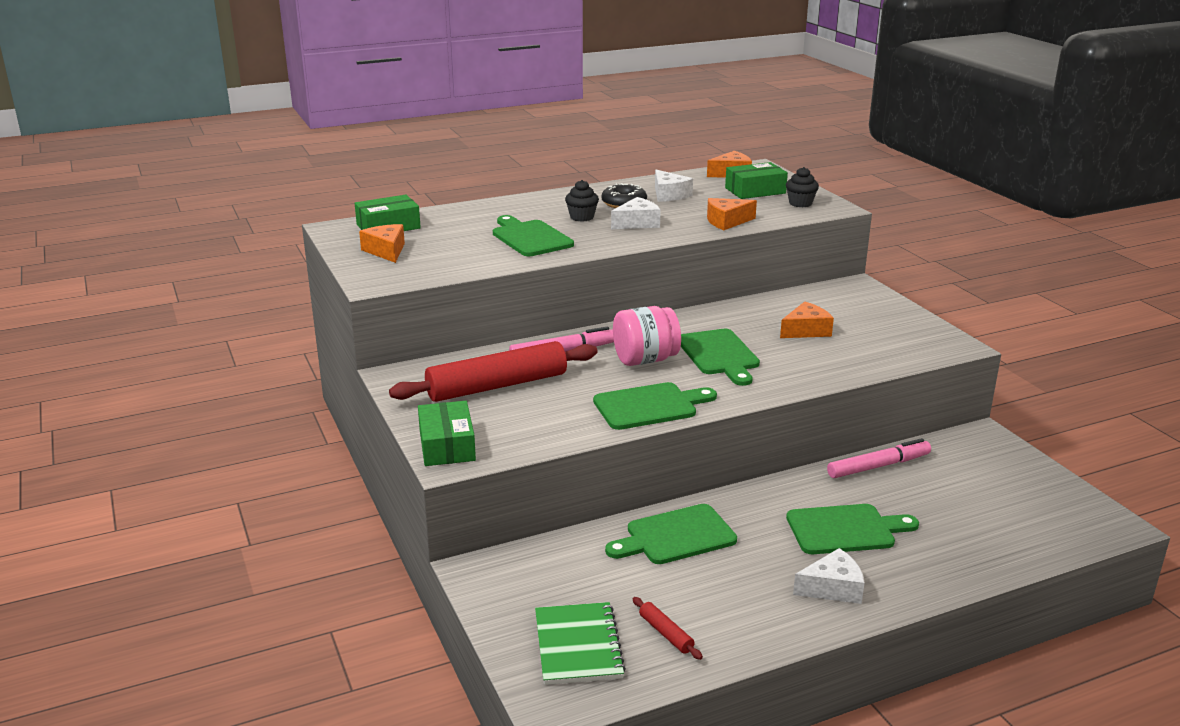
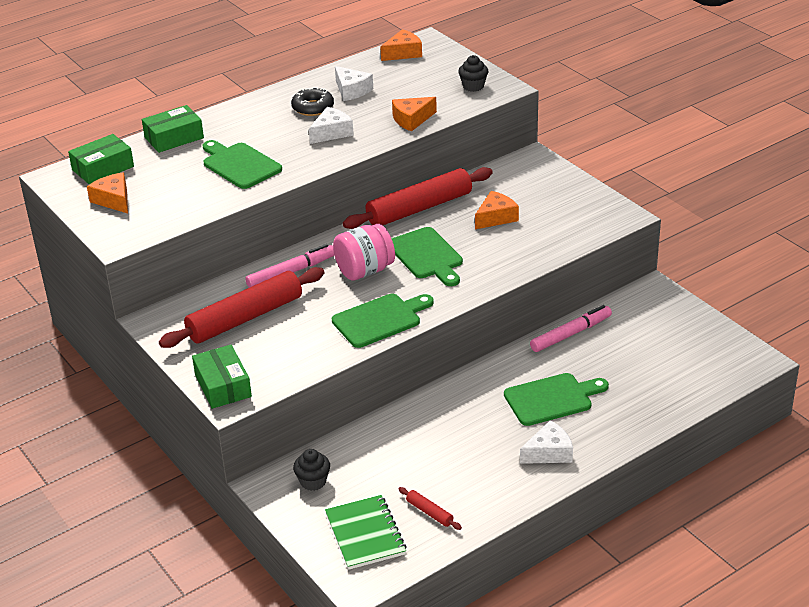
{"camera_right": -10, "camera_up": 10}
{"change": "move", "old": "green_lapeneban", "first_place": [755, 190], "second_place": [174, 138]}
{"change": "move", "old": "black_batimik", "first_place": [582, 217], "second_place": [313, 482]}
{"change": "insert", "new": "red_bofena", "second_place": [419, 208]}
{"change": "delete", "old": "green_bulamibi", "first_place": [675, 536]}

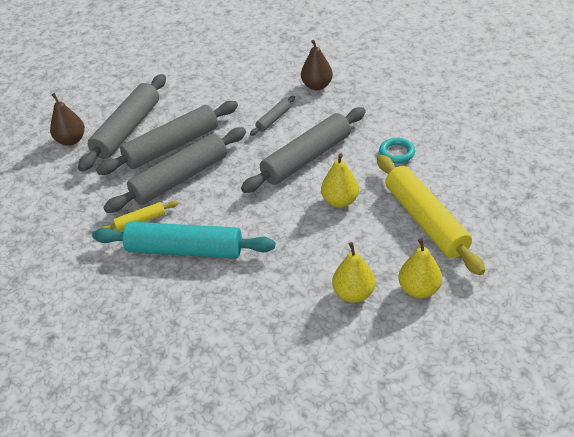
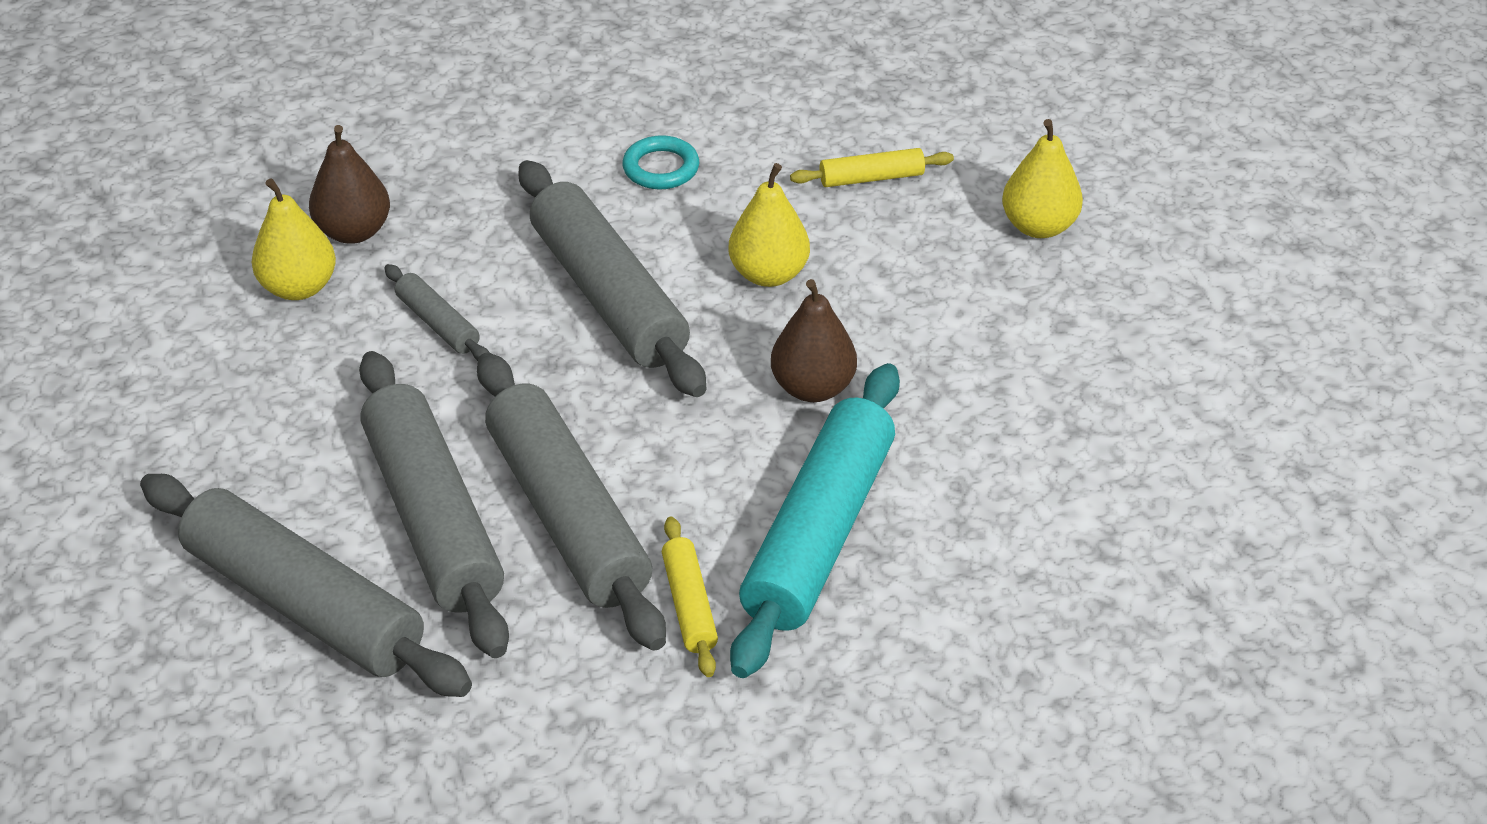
{"camera_right": -80, "camera_up": 0}
{"change": "move", "old": "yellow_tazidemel", "first_place": [353, 293], "second_place": [299, 287]}
{"change": "move", "old": "brown_tazidemel", "first_place": [71, 140], "second_place": [812, 387]}
{"change": "resize", "old": "yellow_bofena", "first_place": [425, 220], "second_place": [871, 178], "factor": 0.46}

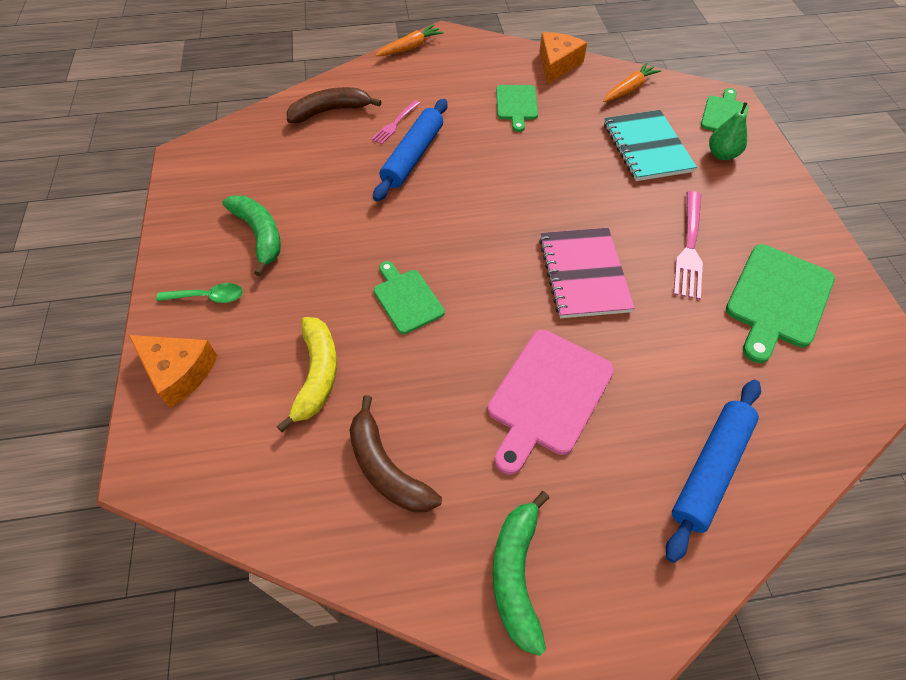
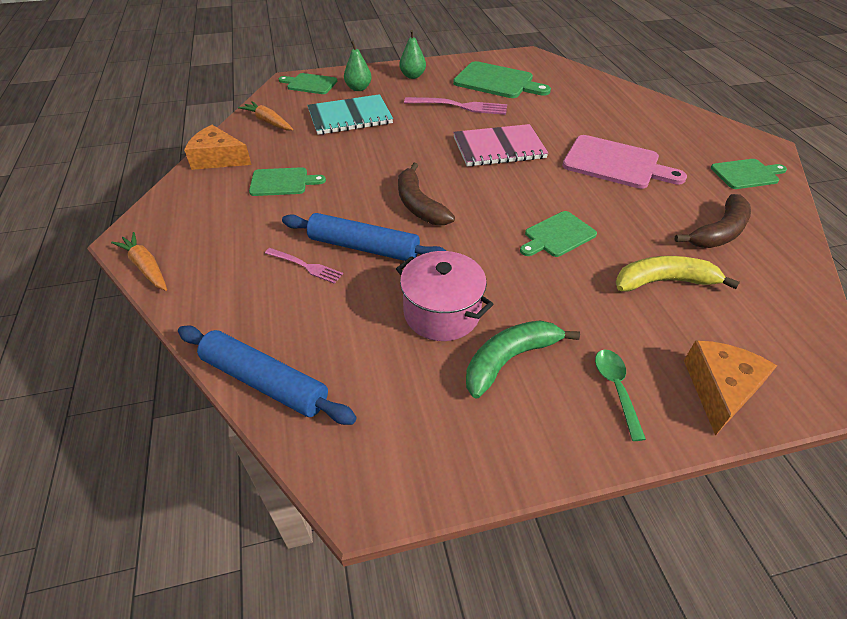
{"camera_right": -95, "camera_up": -10}
{"change": "move", "old": "blue_bofena", "first_place": [710, 470], "second_place": [265, 381]}
{"change": "insert", "new": "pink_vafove", "second_place": [442, 313]}
{"change": "move", "old": "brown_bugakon", "first_place": [330, 111], "second_place": [419, 205]}
{"change": "insert", "new": "green_tazidemel", "second_place": [412, 76]}
{"change": "replace", "old": "green_bugakon", "new": "green_bulamibi", "first_place": [516, 574], "second_place": [746, 174]}

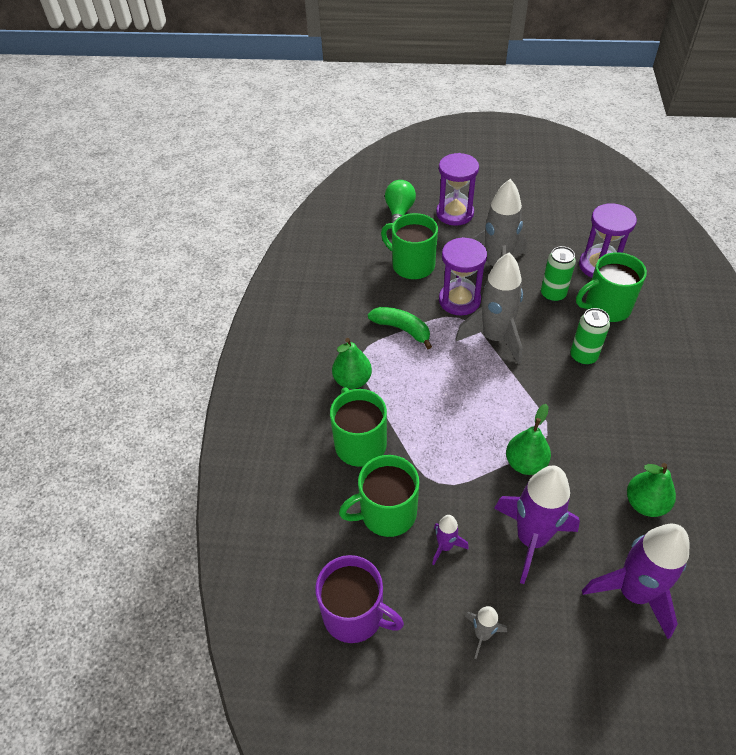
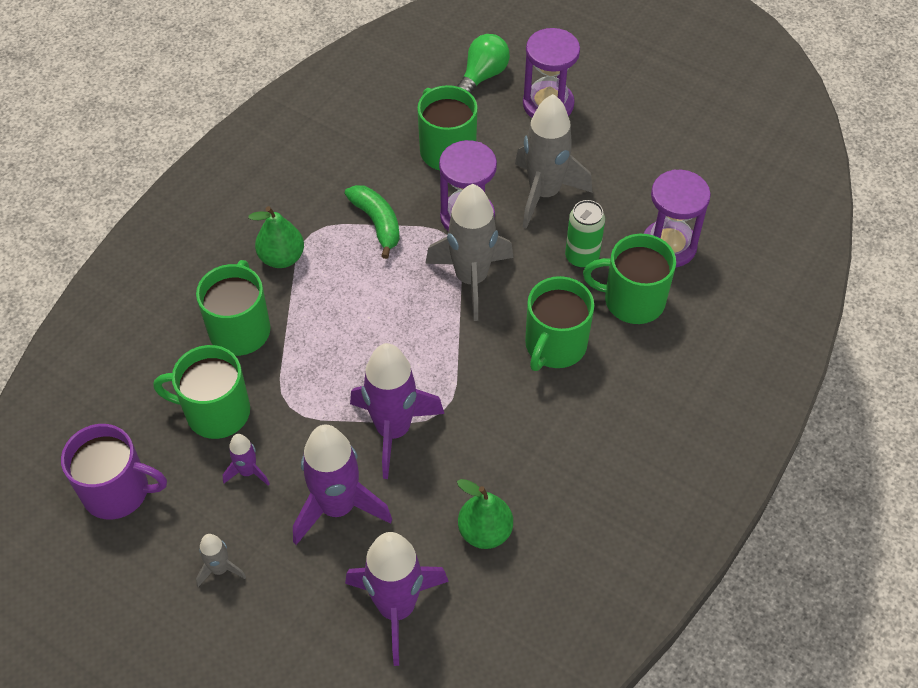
{"camera_right": 25, "camera_up": 5}
{"change": "rotate", "old": "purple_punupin", "first_place": [355, 614], "second_place": [118, 491], "degrees": -45}
{"change": "replace", "old": "green_tazidemel", "new": "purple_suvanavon", "first_place": [525, 463], "second_place": [393, 430]}
{"change": "replace", "old": "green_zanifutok", "new": "green_punupin", "first_place": [583, 356], "second_place": [554, 345]}

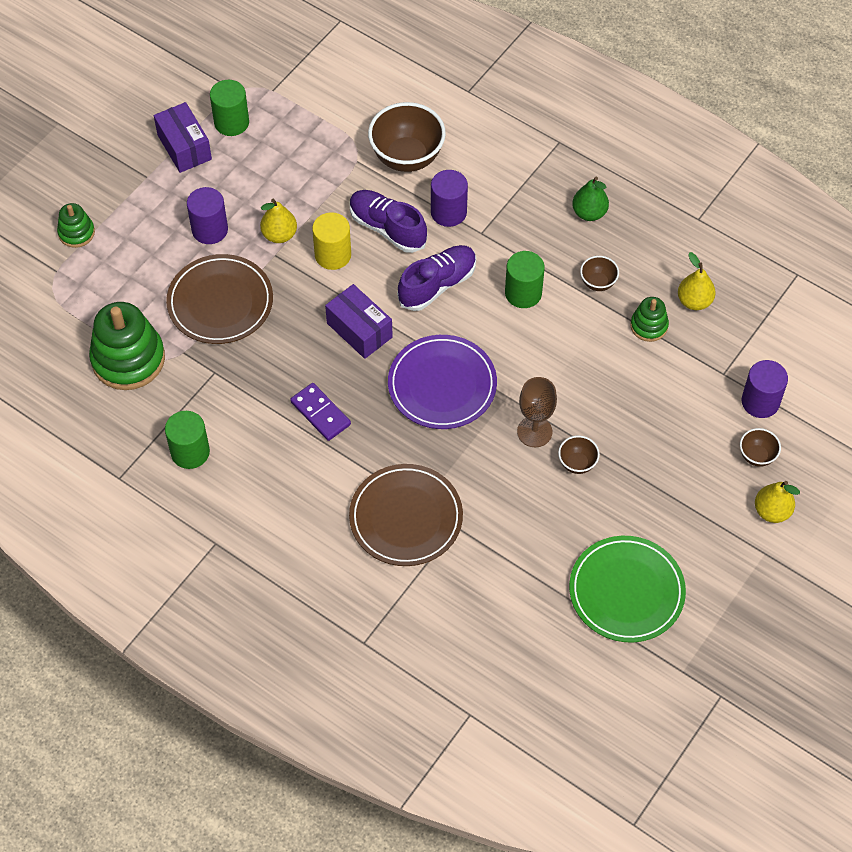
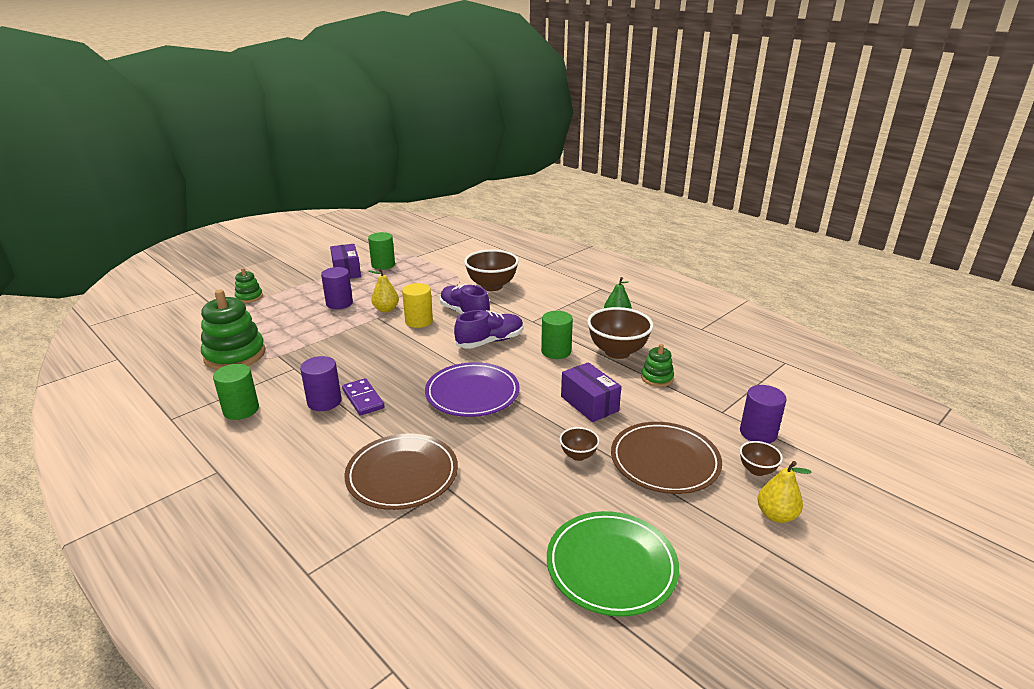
{"camera_right": 10, "camera_up": -30}
{"change": "move", "old": "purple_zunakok", "first_place": [448, 212], "second_place": [324, 401]}
{"change": "move", "old": "purple_lapeneban", "first_place": [359, 330], "second_place": [589, 404]}
{"change": "resize", "old": "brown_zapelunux", "first_place": [598, 283], "second_place": [617, 352], "factor": 2.05}
{"change": "move", "old": "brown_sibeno", "first_place": [220, 302], "second_place": [664, 461]}
{"change": "delete", "old": "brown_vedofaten", "first_place": [534, 432]}
{"change": "delete", "old": "yellow_tazidemel", "first_place": [694, 301]}

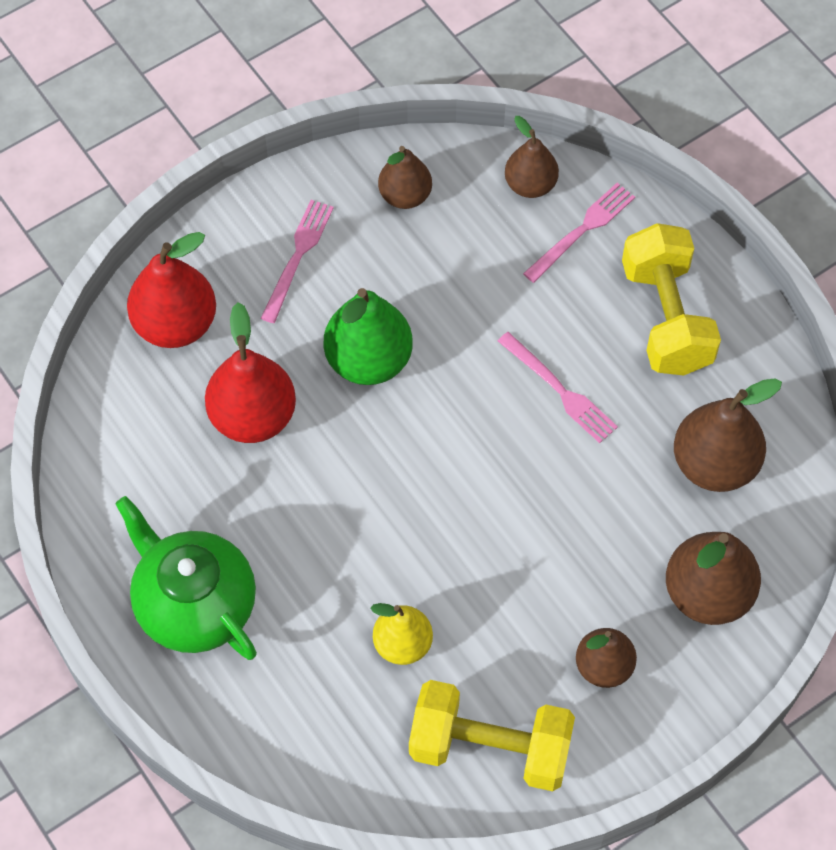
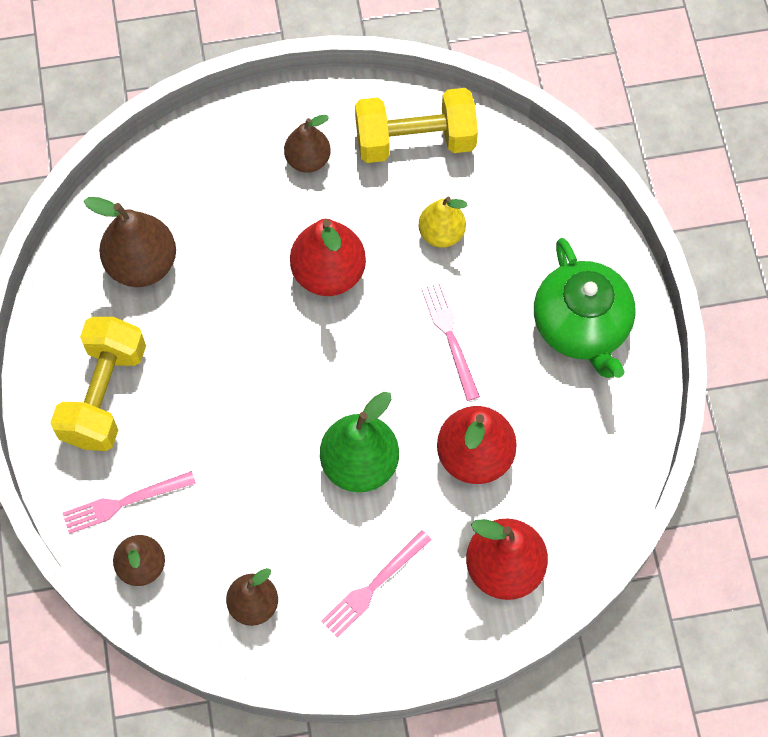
{"camera_right": -155, "camera_up": 5}
{"change": "insert", "new": "red_tazidemel", "second_place": [328, 273]}
{"change": "rotate", "old": "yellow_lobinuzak", "first_place": [490, 748], "second_place": [415, 141], "degrees": -45}
{"change": "move", "old": "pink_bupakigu", "first_place": [559, 390], "second_place": [450, 337]}
{"change": "delete", "old": "brown_tazidemel", "first_place": [708, 594]}

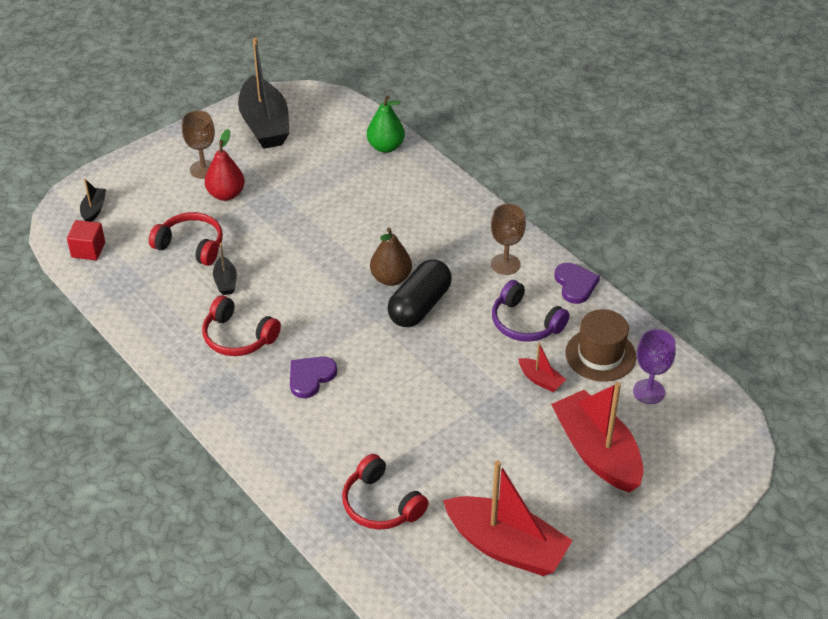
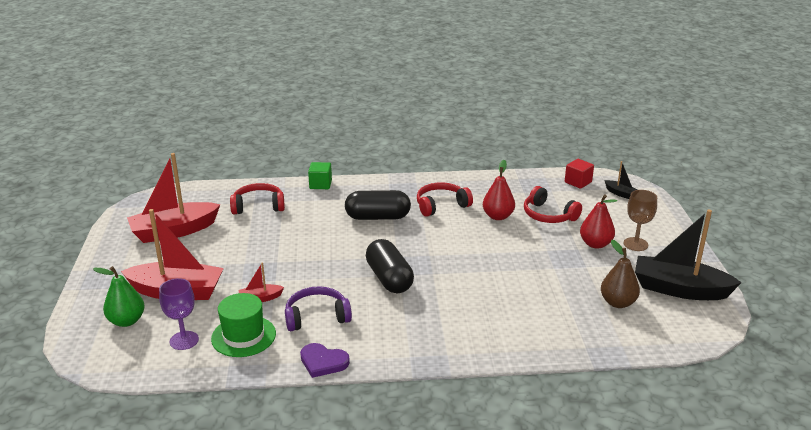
{"camera_right": 125, "camera_up": -15}
{"change": "move", "old": "green_tazidemel", "first_place": [385, 147], "second_place": [127, 321]}
{"change": "recolor", "old": "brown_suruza", "new": "green_suruza", "first_place": [600, 355], "second_place": [243, 336]}
{"change": "insert", "new": "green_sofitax", "second_place": [320, 184]}
{"change": "replace", "old": "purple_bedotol", "new": "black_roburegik", "first_place": [310, 377], "second_place": [377, 217]}
{"change": "replace", "old": "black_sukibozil", "new": "red_tazidemel", "first_place": [225, 282], "second_place": [498, 216]}
{"change": "rotate", "old": "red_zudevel", "first_place": [191, 245], "second_place": [548, 215], "degrees": 75}
{"change": "move", "old": "brown_tazidemel", "first_place": [391, 278], "second_place": [617, 303]}
{"change": "delete", "old": "brown_vedofaten", "first_place": [505, 264]}

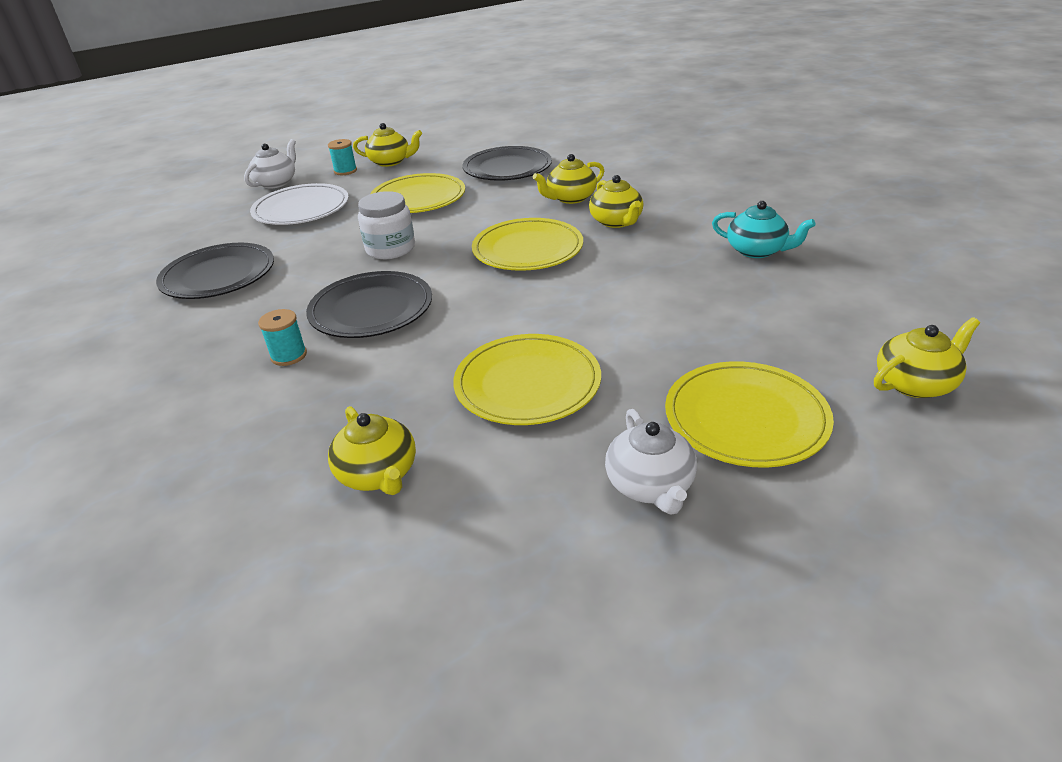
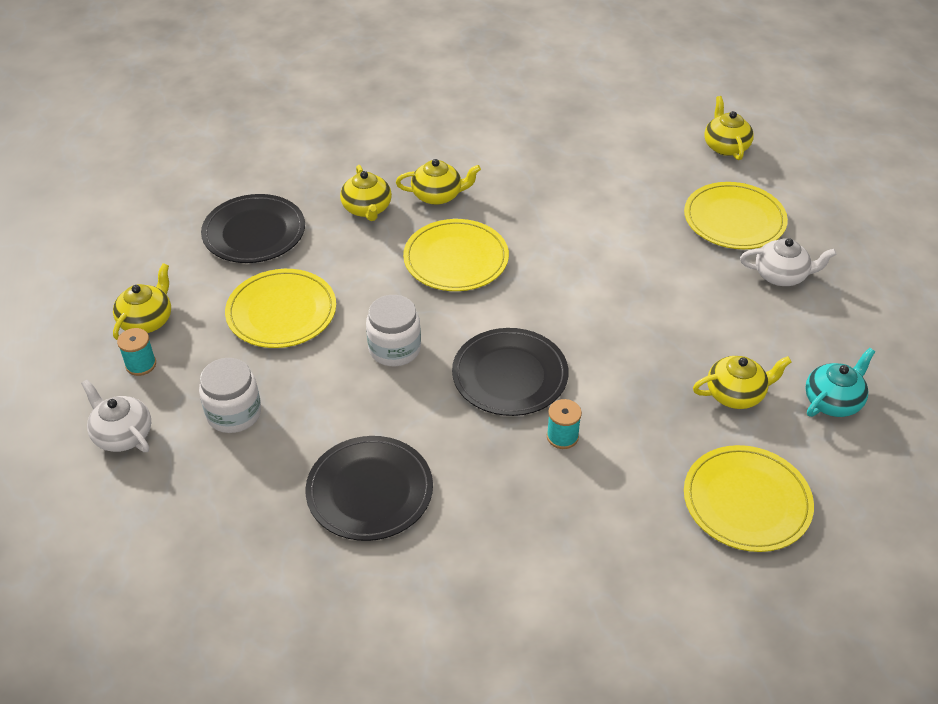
{"camera_right": -75, "camera_up": 10}
{"change": "replace", "old": "white_sibeno", "new": "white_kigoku", "first_place": [301, 209], "second_place": [234, 413]}
{"change": "move", "old": "yellow_sibeno", "first_place": [527, 384], "second_place": [746, 501]}
{"change": "move", "old": "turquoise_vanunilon", "first_place": [757, 250], "second_place": [833, 401]}

